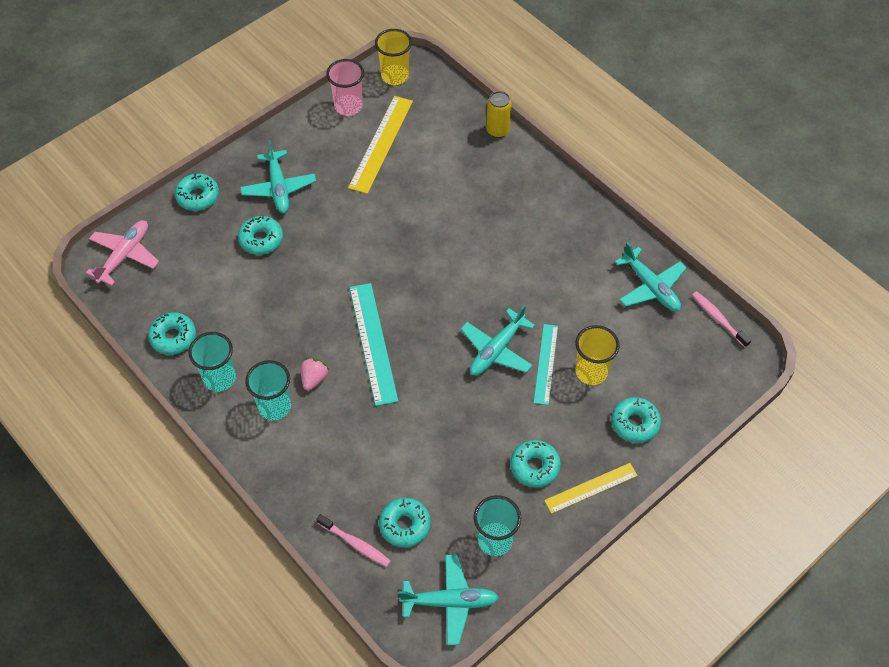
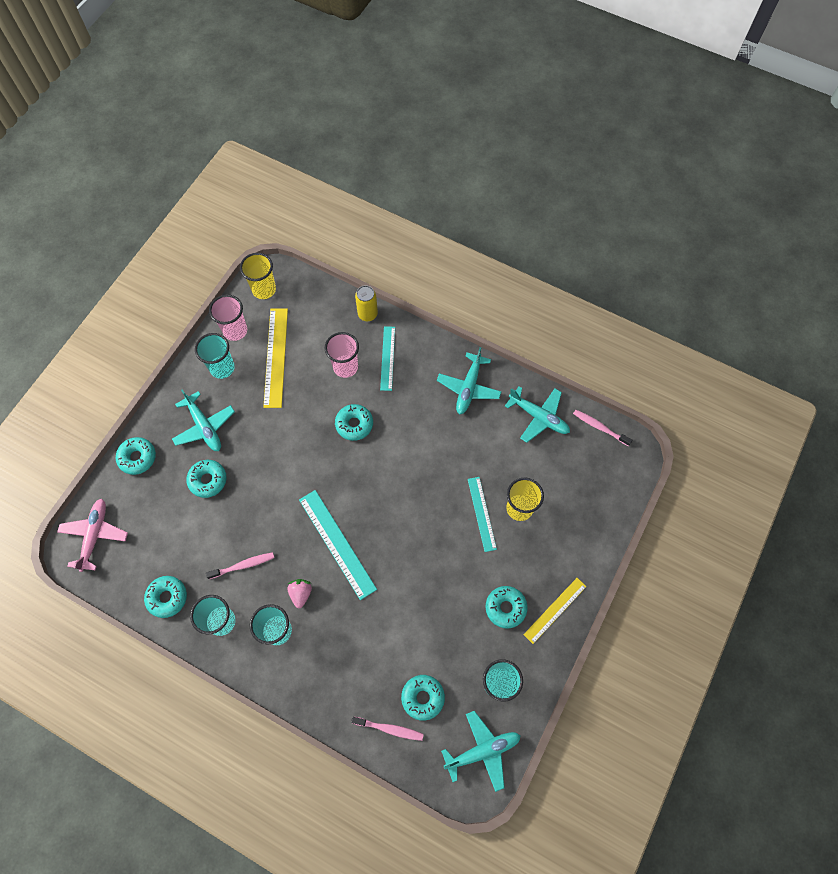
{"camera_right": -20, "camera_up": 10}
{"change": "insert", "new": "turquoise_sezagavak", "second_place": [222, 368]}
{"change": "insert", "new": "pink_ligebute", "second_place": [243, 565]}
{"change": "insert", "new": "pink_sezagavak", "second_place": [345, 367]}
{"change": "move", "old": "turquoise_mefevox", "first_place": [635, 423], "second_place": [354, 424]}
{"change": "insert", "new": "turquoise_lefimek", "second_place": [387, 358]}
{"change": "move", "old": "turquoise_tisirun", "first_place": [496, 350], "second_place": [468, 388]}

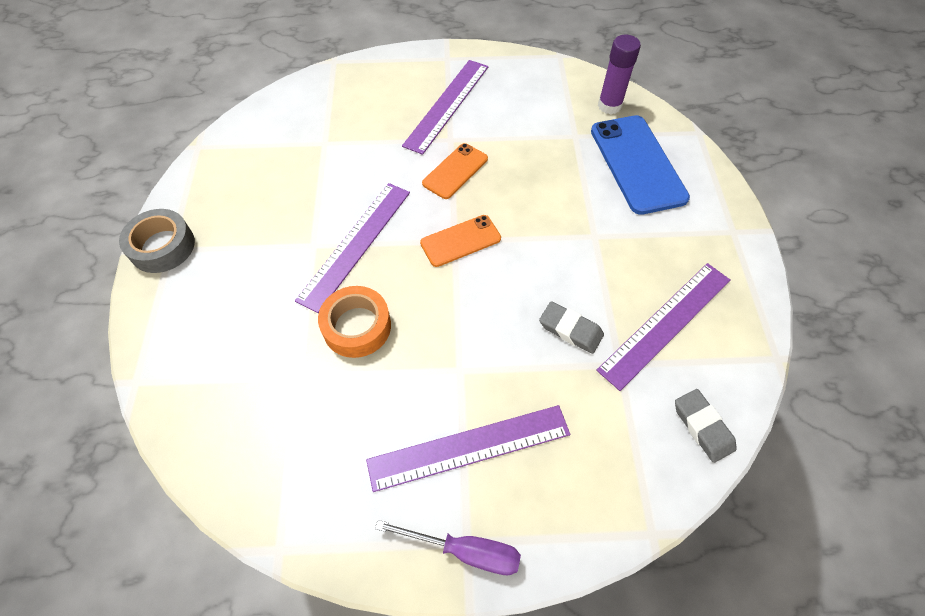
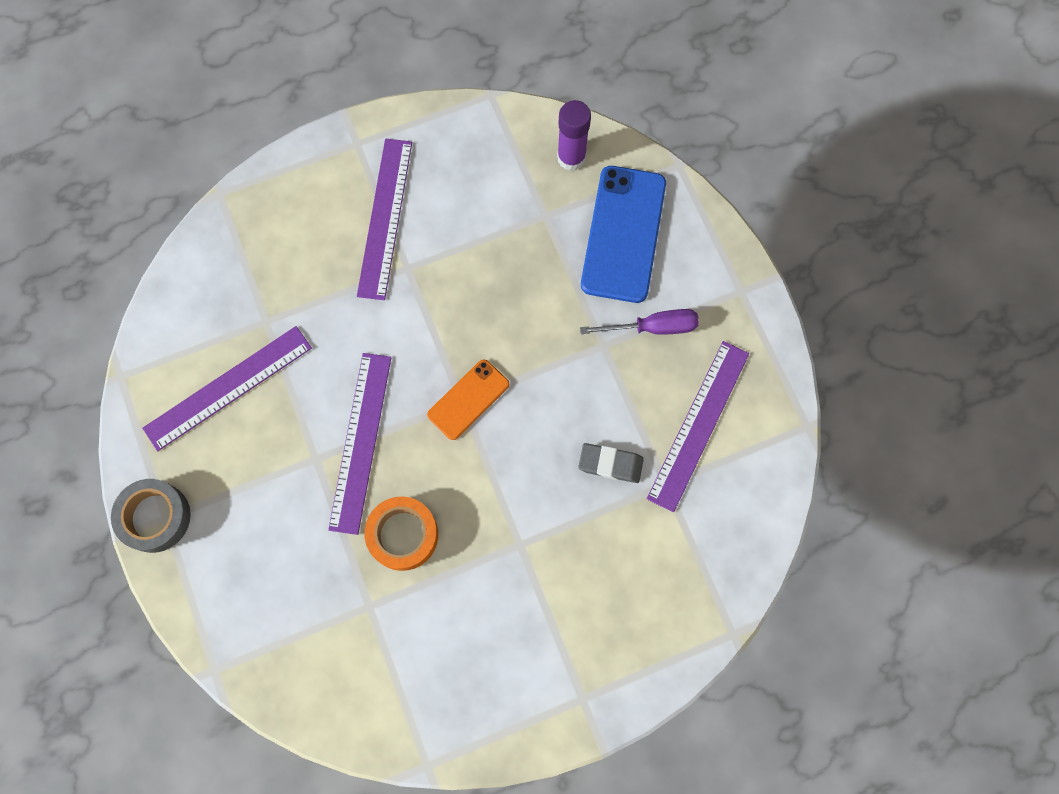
{"camera_right": -20, "camera_up": 15}
{"change": "move", "old": "purple_lefimek", "first_place": [469, 447], "second_place": [228, 387]}
{"change": "move", "old": "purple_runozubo", "first_place": [465, 550], "second_place": [653, 327]}
{"change": "rotate", "old": "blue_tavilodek", "first_place": [637, 164], "second_place": [623, 234], "degrees": 45}
{"change": "delete", "old": "orange_tavilodek", "first_place": [455, 171]}
{"change": "delete", "old": "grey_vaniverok", "first_place": [702, 427]}

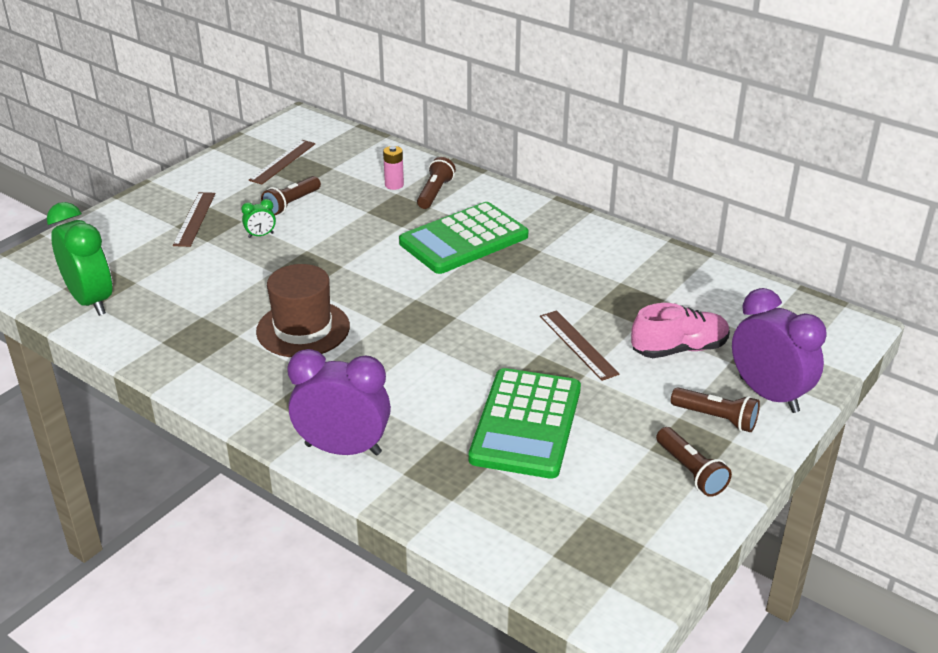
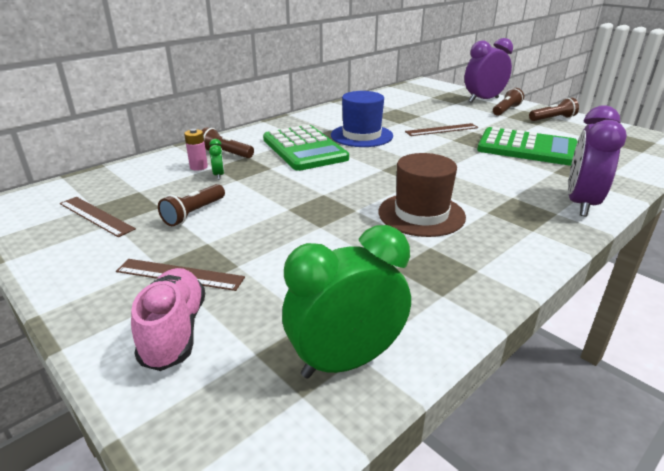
{"camera_right": -80, "camera_up": -5}
{"change": "move", "old": "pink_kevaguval", "first_place": [679, 349], "second_place": [174, 331]}
{"change": "rotate", "old": "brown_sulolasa", "first_place": [291, 204], "second_place": [193, 213], "degrees": 75}
{"change": "move", "old": "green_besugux", "first_place": [261, 235], "second_place": [219, 175]}
{"change": "insert", "new": "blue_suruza", "second_place": [361, 135]}

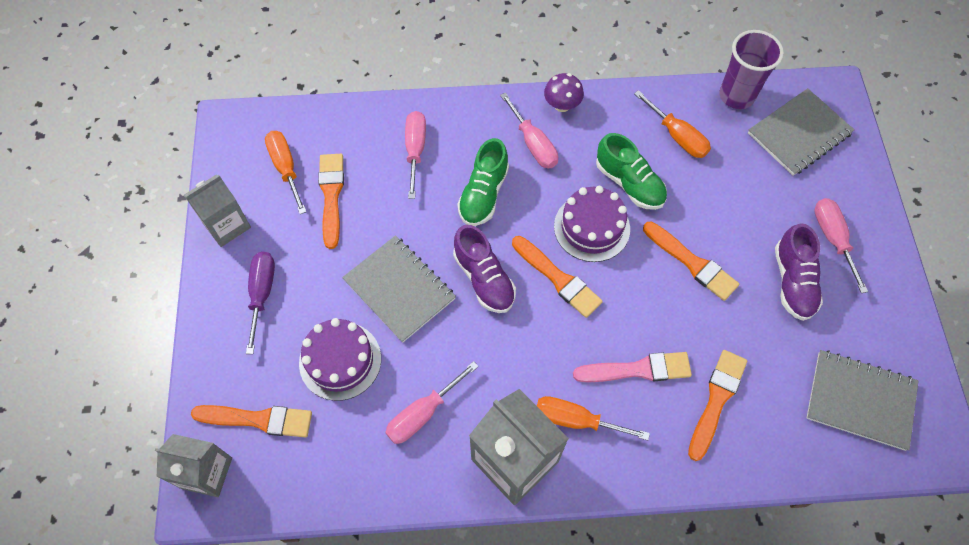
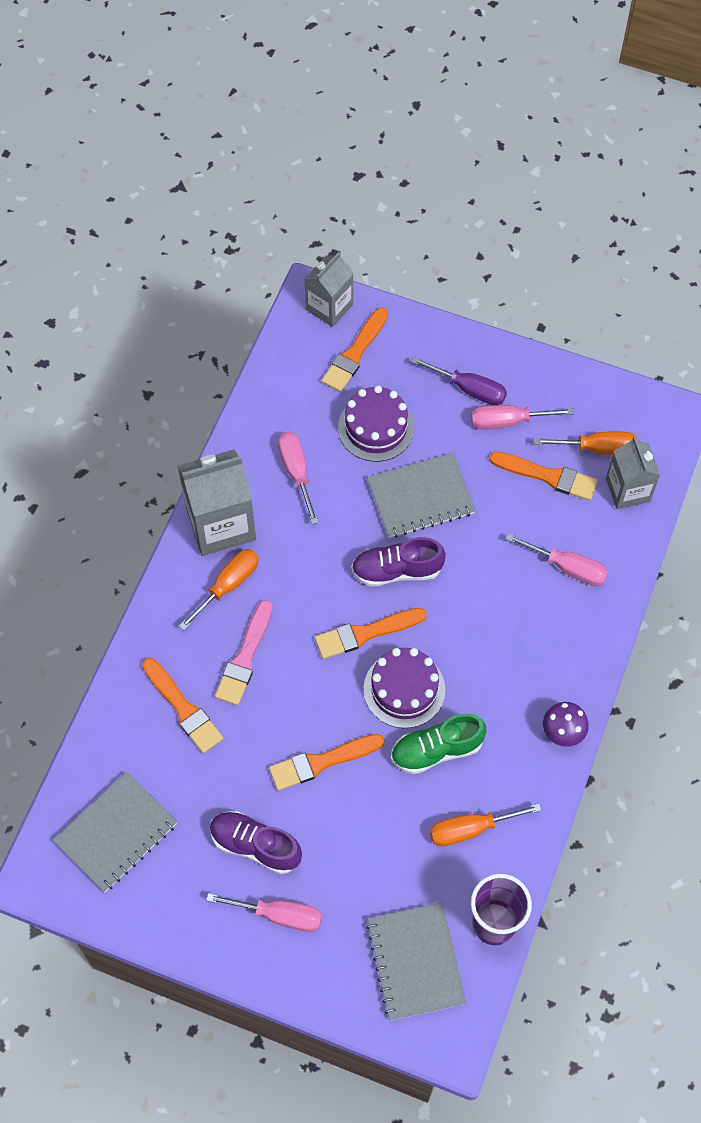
{"camera_right": 115, "camera_up": 0}
{"change": "move", "old": "pink_runozubo", "first_place": [533, 144], "second_place": [508, 421]}
{"change": "move", "old": "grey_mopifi", "first_place": [227, 225], "second_place": [628, 490]}
{"change": "delete", "old": "green_kevaguval", "first_place": [483, 194]}

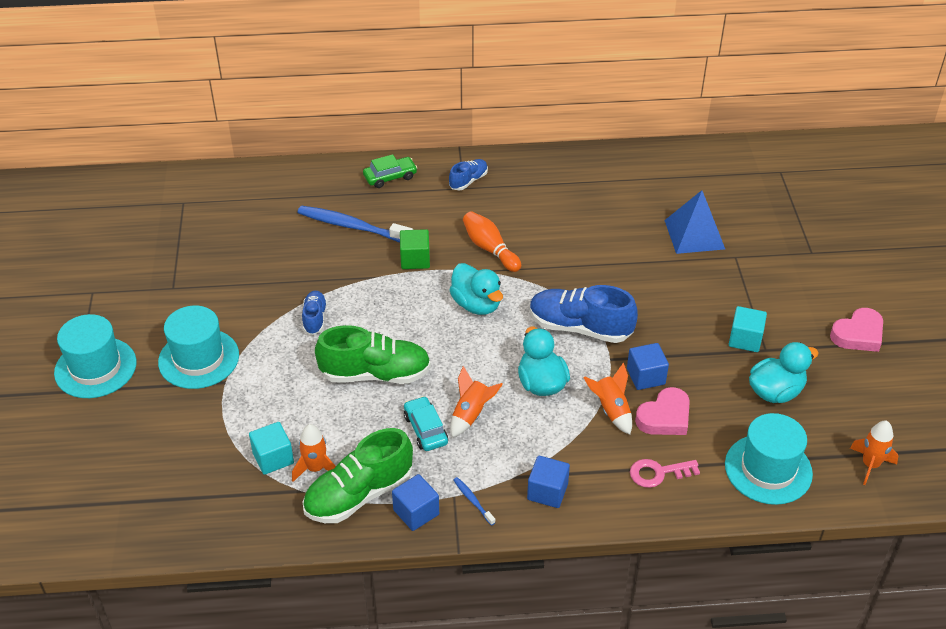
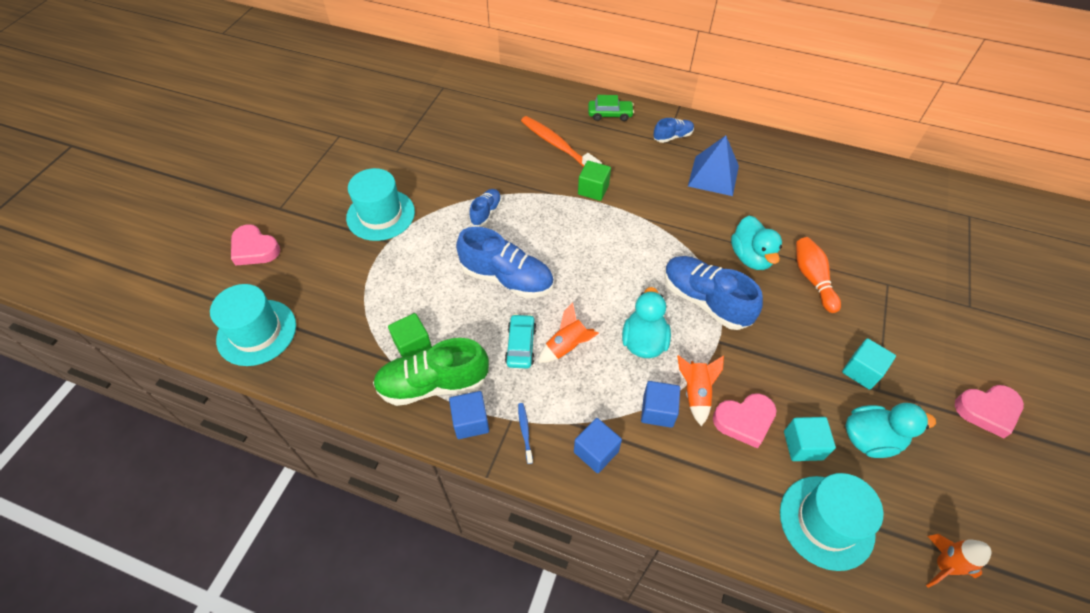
{"camera_right": 25, "camera_up": 10}
{"change": "move", "old": "turquoise_suruza", "first_place": [95, 368], "second_place": [257, 332]}
{"change": "insert", "new": "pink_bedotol", "second_place": [254, 249]}
{"change": "replace", "old": "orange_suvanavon", "new": "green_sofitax", "first_place": [315, 468], "second_place": [413, 345]}
{"change": "recolor", "old": "green_kevaguval", "new": "blue_kevaguval", "first_place": [375, 374], "second_place": [507, 278]}
{"change": "recolor", "old": "blue_ligebute", "new": "orange_ligebute", "first_place": [352, 226], "second_place": [557, 145]}
{"change": "move", "old": "blue_sofitax", "first_place": [646, 376], "second_place": [658, 411]}
{"change": "move", "old": "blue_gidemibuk", "first_place": [694, 234], "second_place": [713, 175]}
{"change": "move", "old": "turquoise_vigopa", "first_place": [476, 304], "second_place": [751, 257]}
{"change": "move", "old": "turquoise_sofitax", "first_place": [273, 458], "second_place": [803, 445]}
{"change": "move", "old": "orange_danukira", "first_place": [490, 249], "second_place": [812, 279]}
{"change": "delete", "old": "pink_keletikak", "first_place": [658, 473]}

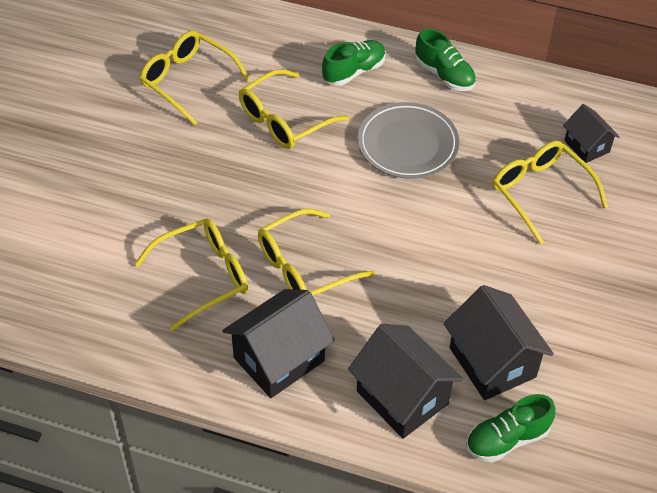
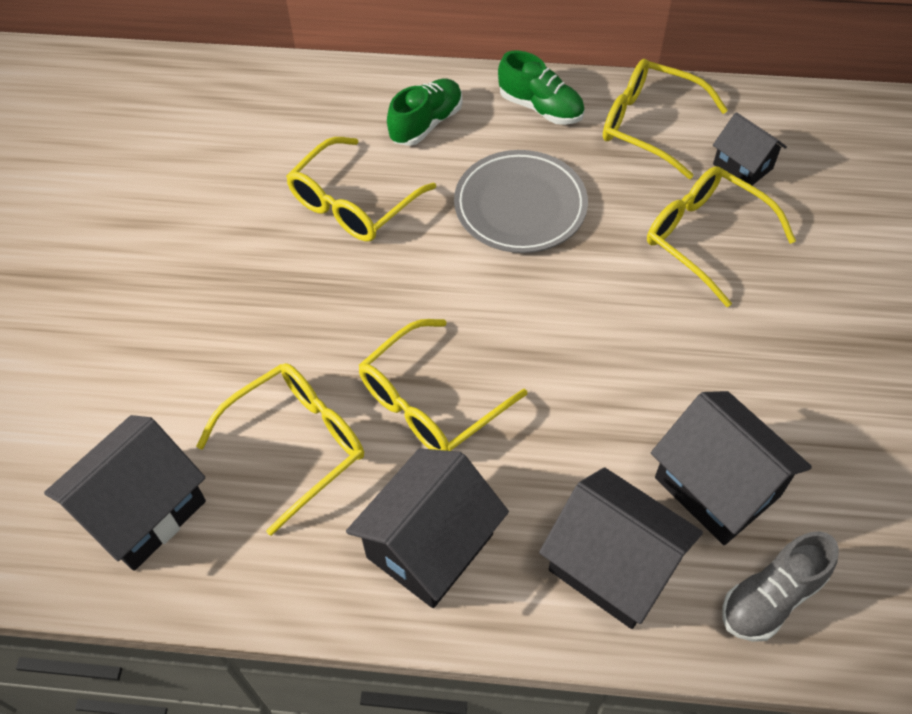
{"camera_right": -10, "camera_up": 5}
{"change": "insert", "new": "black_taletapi", "second_place": [143, 510]}
{"change": "move", "old": "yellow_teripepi", "first_place": [188, 81], "second_place": [651, 126]}
{"change": "recolor", "old": "green_kevaguval", "new": "grey_kevaguval", "first_place": [507, 439], "second_place": [771, 597]}

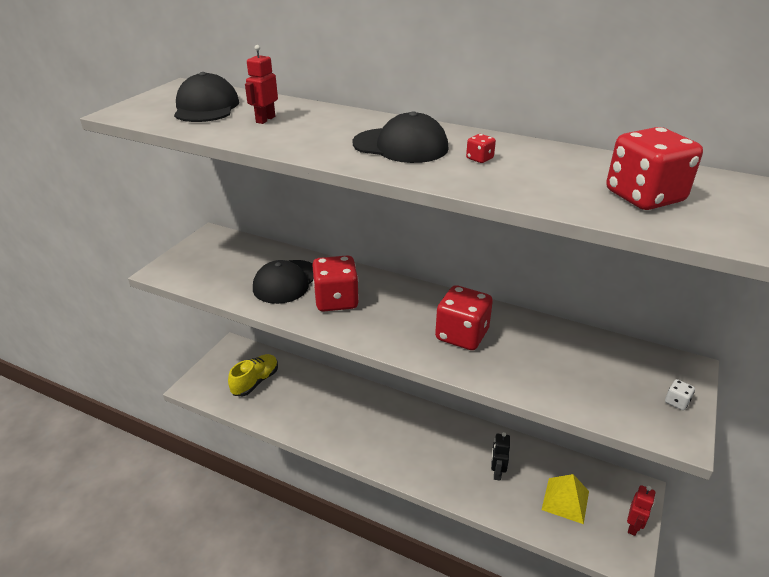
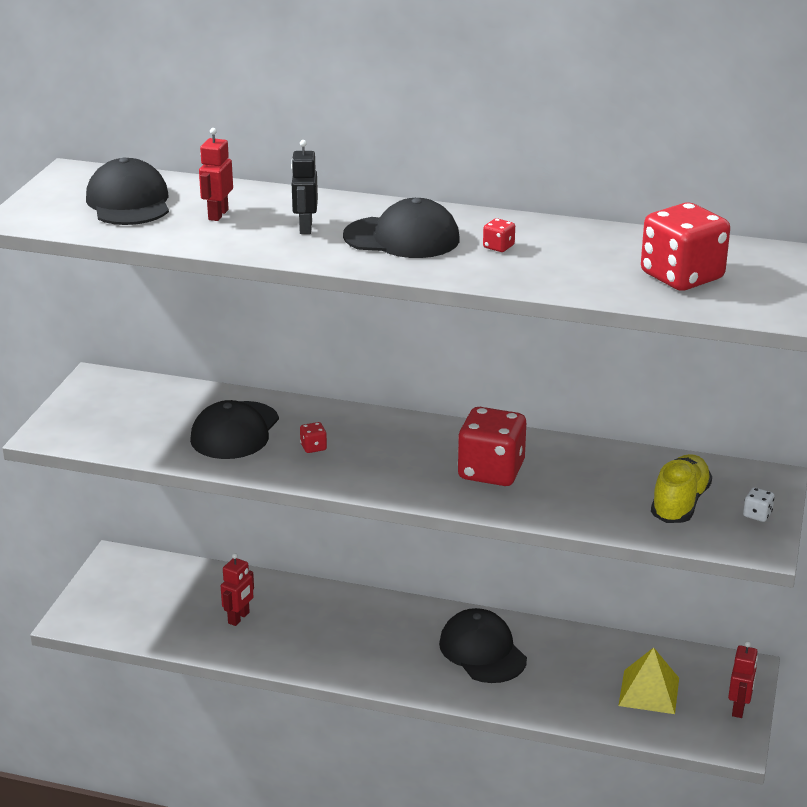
{"camera_right": -10, "camera_up": -5}
{"change": "insert", "new": "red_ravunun", "second_place": [239, 618]}
{"change": "move", "old": "black_ravunun", "first_place": [497, 472], "second_place": [305, 228]}
{"change": "resize", "old": "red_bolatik", "first_place": [336, 300], "second_place": [313, 447], "factor": 0.4}
{"change": "insert", "new": "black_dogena", "second_place": [482, 651]}
{"change": "move", "old": "yellow_kevaguval", "first_place": [255, 382], "second_place": [680, 504]}

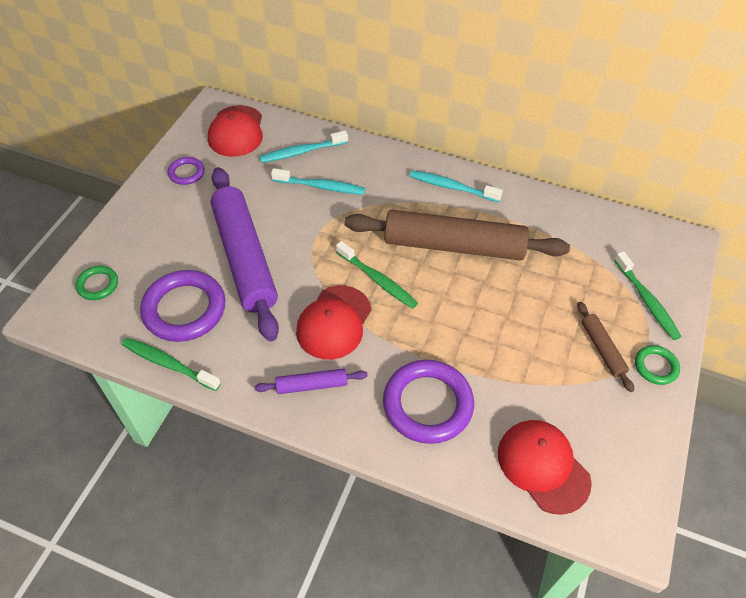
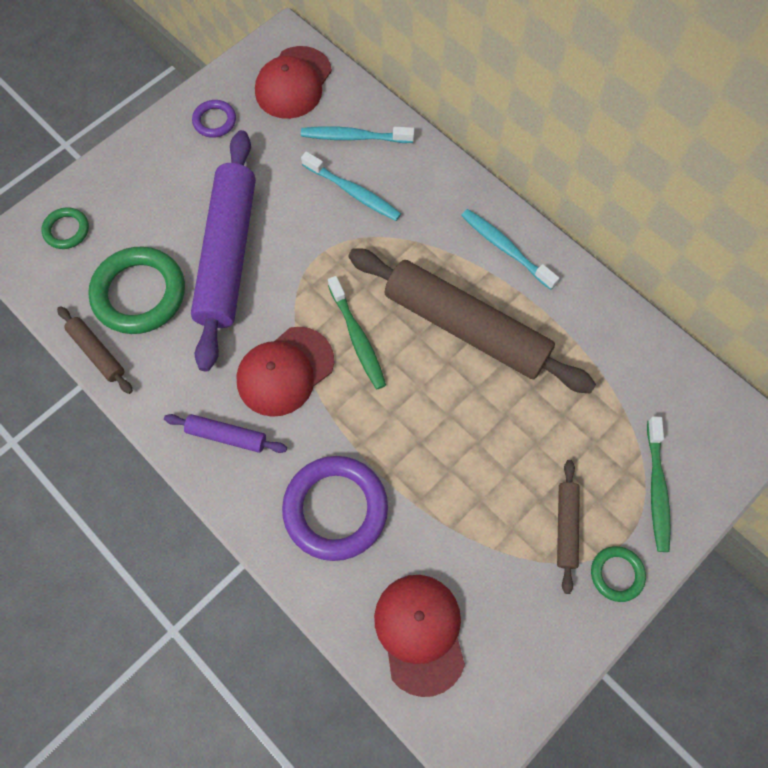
{"camera_right": 25, "camera_up": 15}
{"change": "replace", "old": "green_ligebute", "new": "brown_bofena", "first_place": [169, 364], "second_place": [97, 352]}
{"change": "recolor", "old": "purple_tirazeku", "new": "green_tirazeku", "first_place": [184, 309], "second_place": [139, 293]}

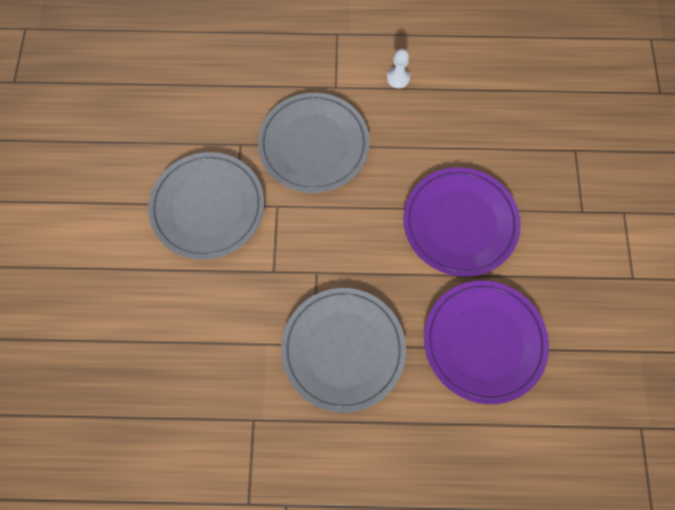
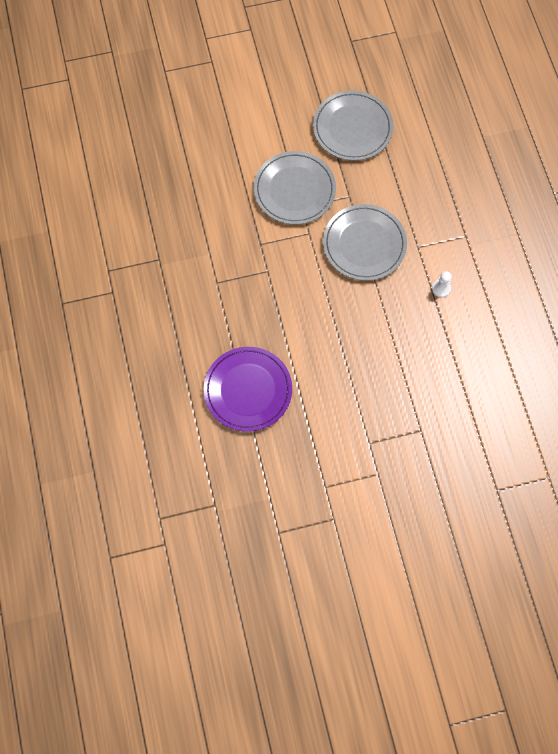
{"camera_right": 75, "camera_up": 0}
{"change": "move", "old": "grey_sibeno", "first_place": [343, 349], "second_place": [352, 128]}
{"change": "delete", "old": "purple_sibeno", "first_place": [460, 223]}

